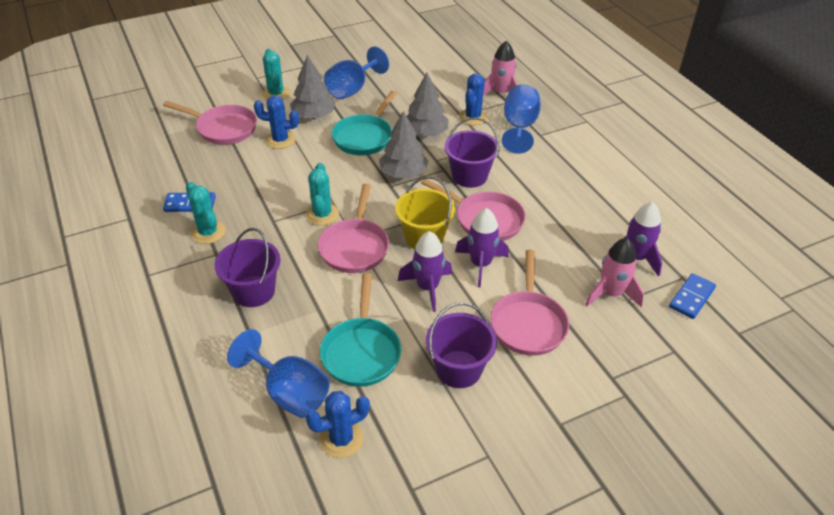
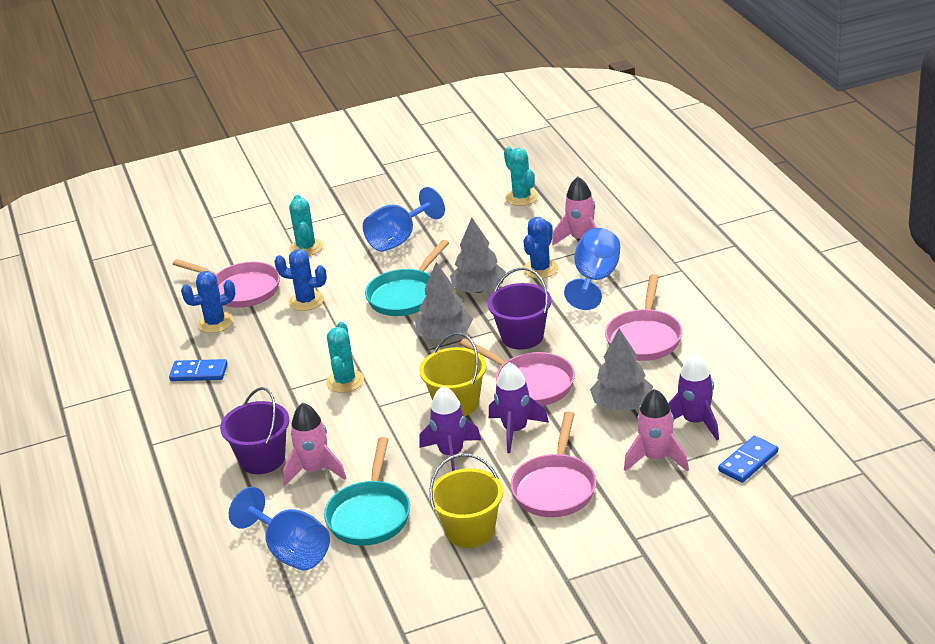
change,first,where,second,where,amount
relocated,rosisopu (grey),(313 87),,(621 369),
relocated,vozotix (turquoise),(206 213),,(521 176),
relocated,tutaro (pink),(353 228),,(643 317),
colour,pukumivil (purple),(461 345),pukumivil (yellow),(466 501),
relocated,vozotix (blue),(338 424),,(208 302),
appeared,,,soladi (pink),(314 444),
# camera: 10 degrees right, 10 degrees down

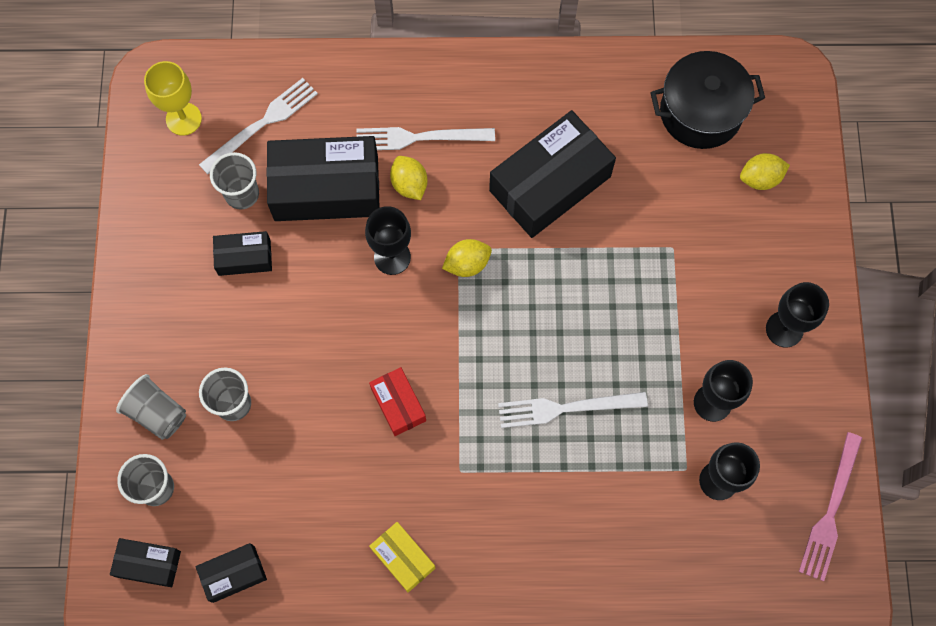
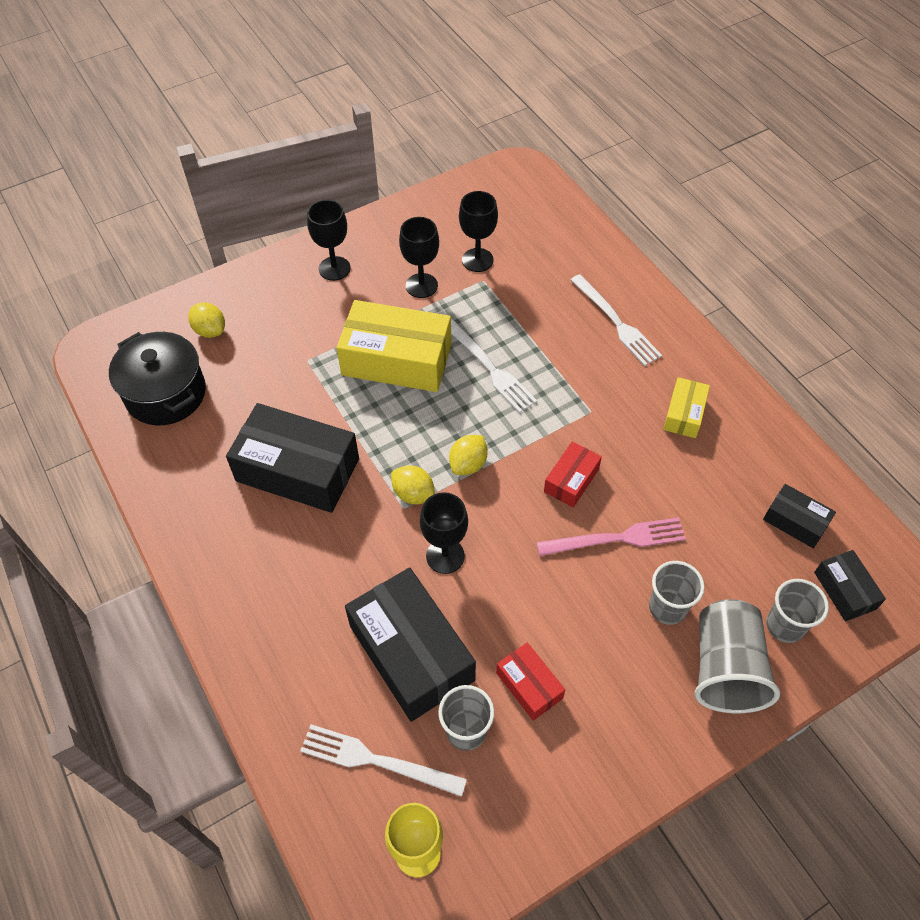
change,first,where,second,where,amount
relocated,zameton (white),(425 138),,(616 320),
relocated,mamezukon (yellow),(408 178),,(468 455),
colour,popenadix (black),(242 253),popenadix (red),(530 681),
size,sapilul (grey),(151 407),,(737 656),x1.52
relocated,zameton (pink),(830 506),,(611 536),
appeared,,,popenadix (yellow),(393 346),
# camera: 120 degrees left, 15 degrees down

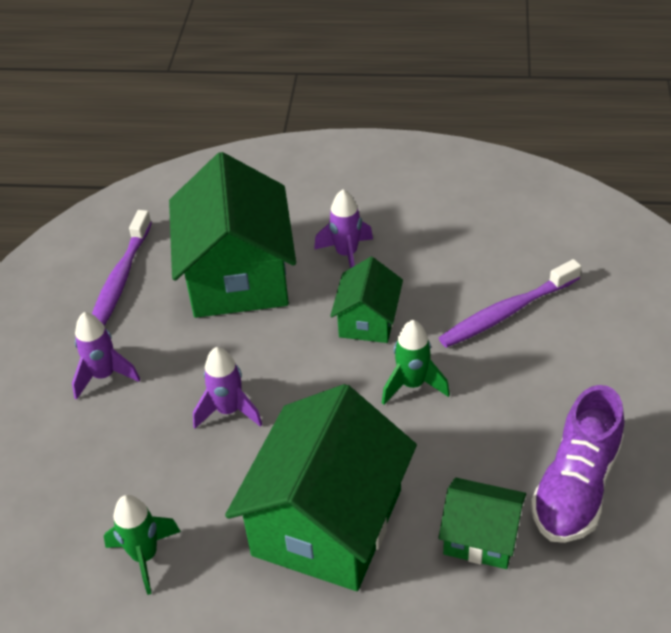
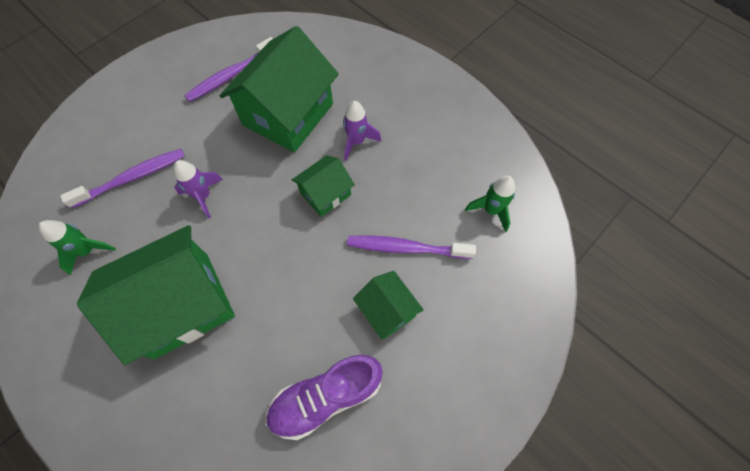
change,first,where,second,where,amount
missing,soladi (purple),(106 356),,,
relocated,soladi (green),(416 362),,(490 204),
relocated,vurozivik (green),(482 523),,(388 305),
appeared,,,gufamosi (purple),(122 178),
# camera: 35 degrees right, 20 degrees up

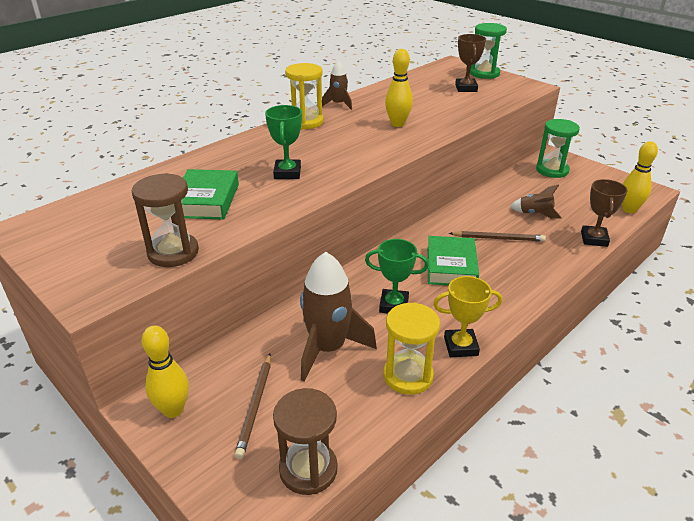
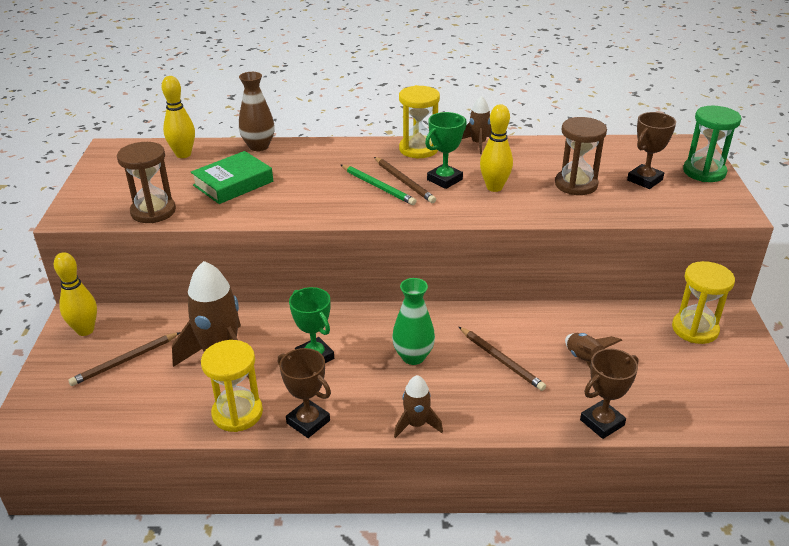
change,first,where,second,where,amount
relocated,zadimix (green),(283 142),,(446 150),
colour,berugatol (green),(558 148),berugatol (yellow),(703 302),
relocated,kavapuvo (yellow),(640 177),,(178 117),
exchanged,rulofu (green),(453 260),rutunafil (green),(413 321),
colour,zadimix (yellow),(467 316),zadimix (brown),(304 393),
relocated,berugatol (brown),(305 441),,(581 156),
appeared,,,rutunafil (brown),(257 111),
appeared,,,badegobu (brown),(405 180),
appeared,,,badegobu (green),(378 185),
appeared,,,soladi (brown),(418 406),
# camera: 45 degrees right, 0 degrees up

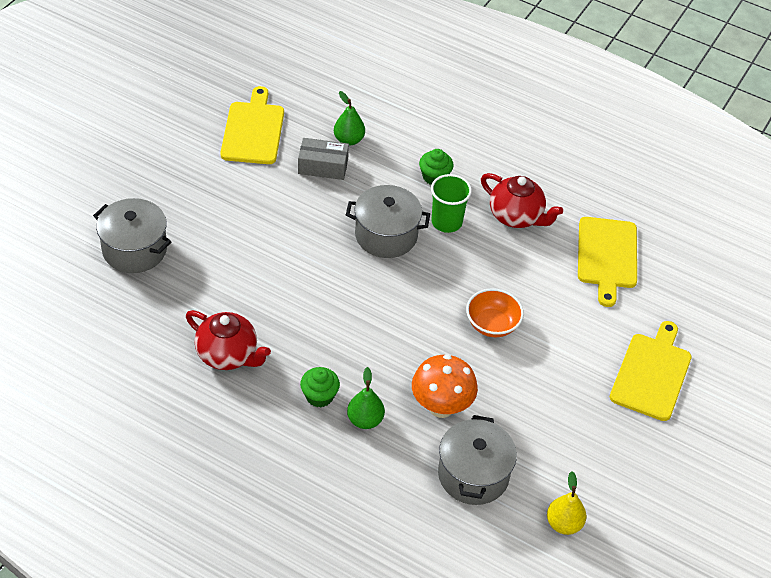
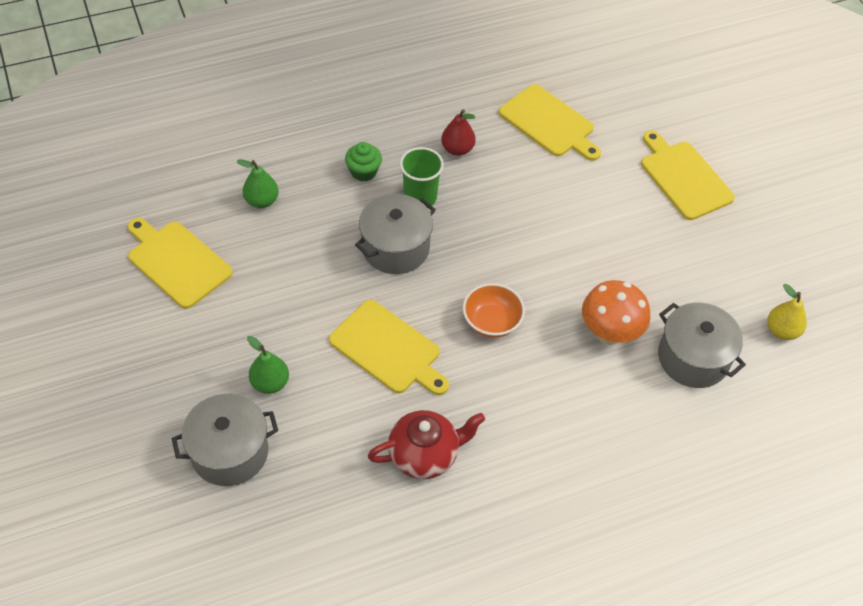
change,first,where,second,where,amount
missing,popenadix (grey),(323 159),,,
exchanged,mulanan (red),(522 200),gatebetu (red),(458 132),
relocated,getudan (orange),(495 312),,(494 310),
missing,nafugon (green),(320 387),,,
relocated,gatebetu (green),(366 398),,(268 365),
appeared,,,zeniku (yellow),(389 347),
# camera: 50 degrees left, 5 degrees up

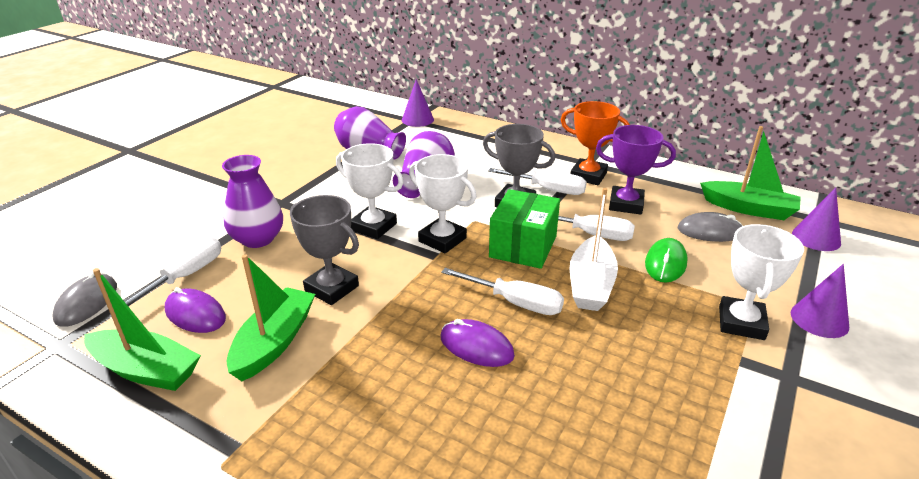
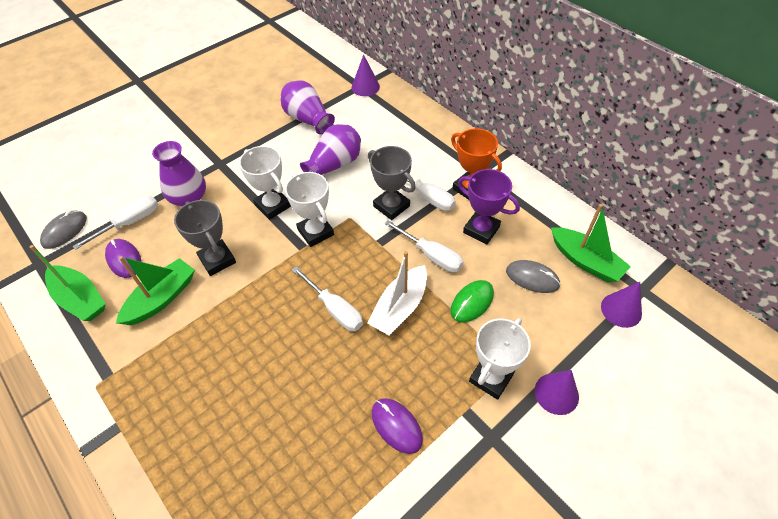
change,first,where,second,where,amount
missing,popenadix (green),(524 229),,,
relocated,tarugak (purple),(478 343),,(397 426),
# camera: 20 degrees right, 20 degrees up

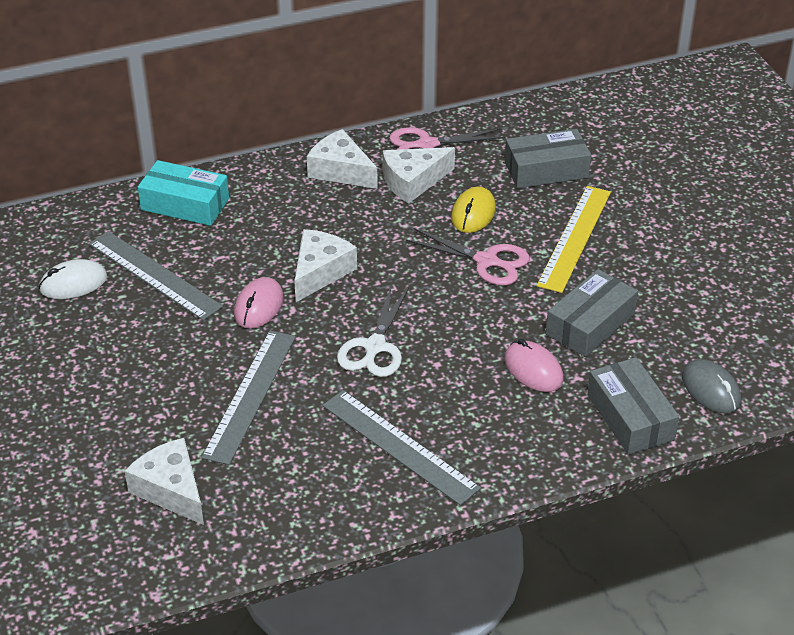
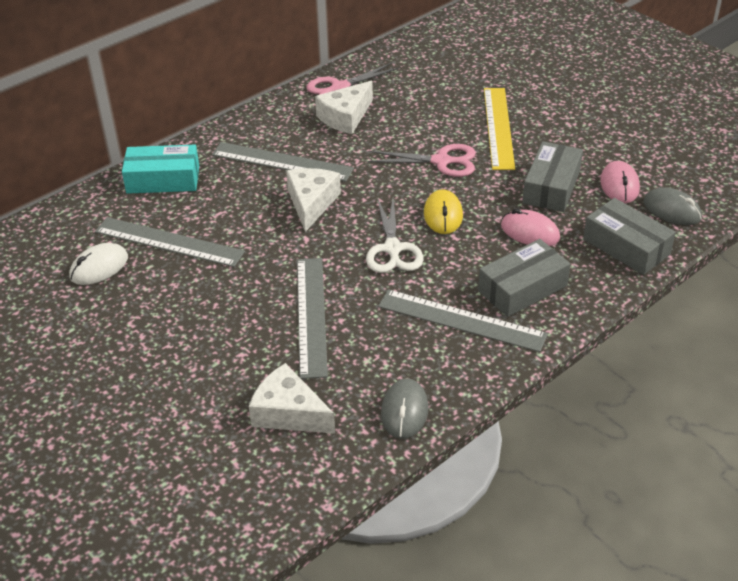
change,first,where,second,where,amount
missing,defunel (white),(342 159),,,
relocated,popenadix (grey),(548 158),,(524 278),
relocated,tarugak (yellow),(473 209),,(443 211),
relocated,tarugak (pink),(259 303),,(620 182),
appeared,,,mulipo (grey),(283 162),
appeared,,,tarugak (grey),(404 409),
# camera: 20 degrees left, 0 degrees up

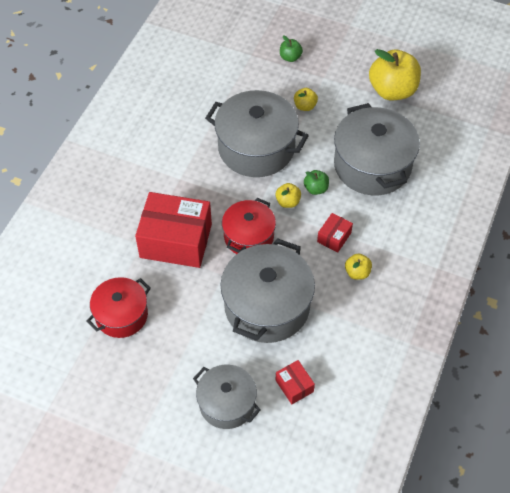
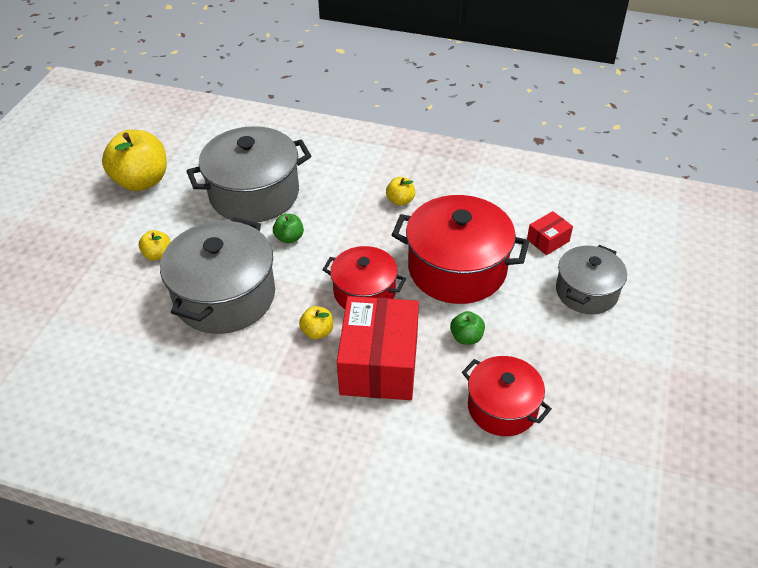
change,first,where,second,where,amount
relocated,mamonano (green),(291 48),,(467 327),
relocated,mamonano (yellow),(288 195),,(316 322),
missing,popenadix (red),(335 233),,,
colour,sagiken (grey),(267 290),sagiken (red),(460 249),
# camera: 95 degrees left, 10 degrees down

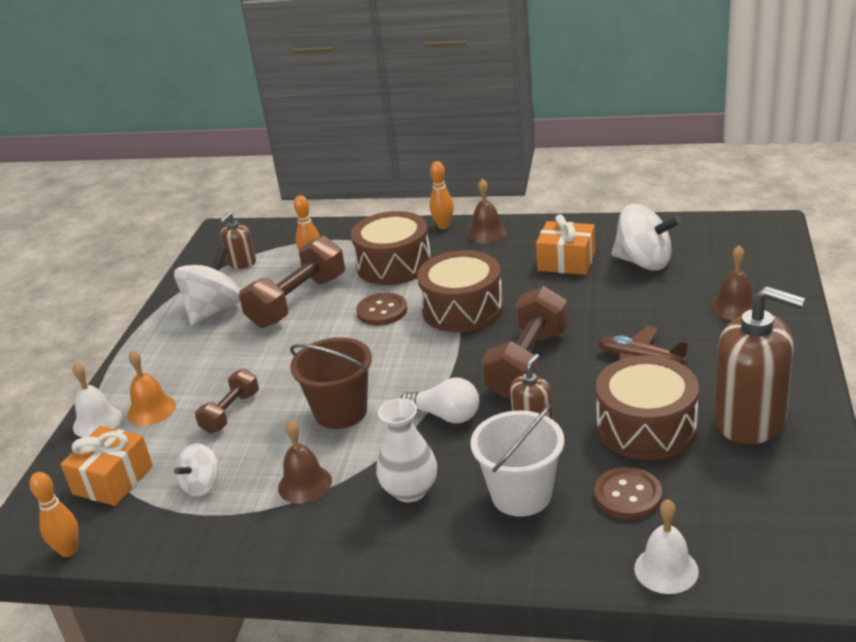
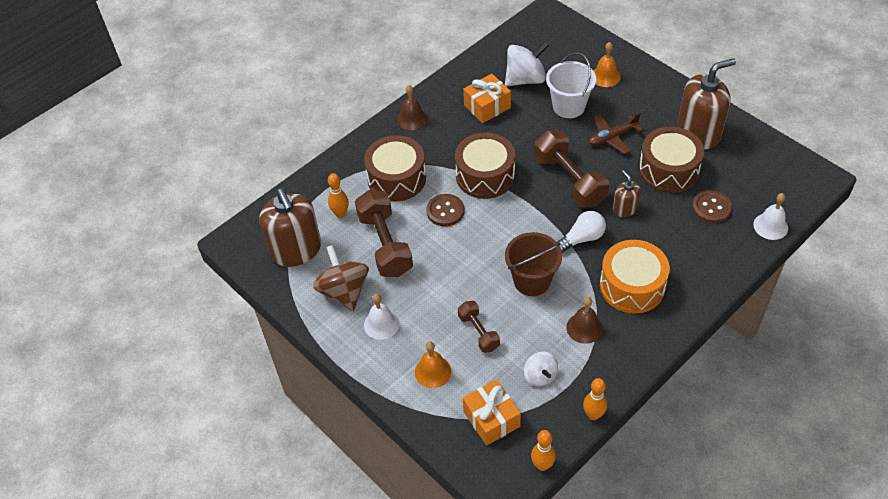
change,first,where,second,where,amount
relocated,kavapuvo (orange),(441 195),,(595 399),
size,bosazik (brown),(238 240),,(290 228),x2.00
colour,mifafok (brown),(732 282),mifafok (orange),(607 64),
colour,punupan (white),(207 286),punupan (brown),(341 278),
relocated,mifafok (white),(97 400),,(381 317),
exchanged,rutunafil (white),(406 450),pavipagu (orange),(635 277),
relocated,pukumivil (white),(517 460),,(571 85),
# camera: 55 degrees left, 20 degrees up

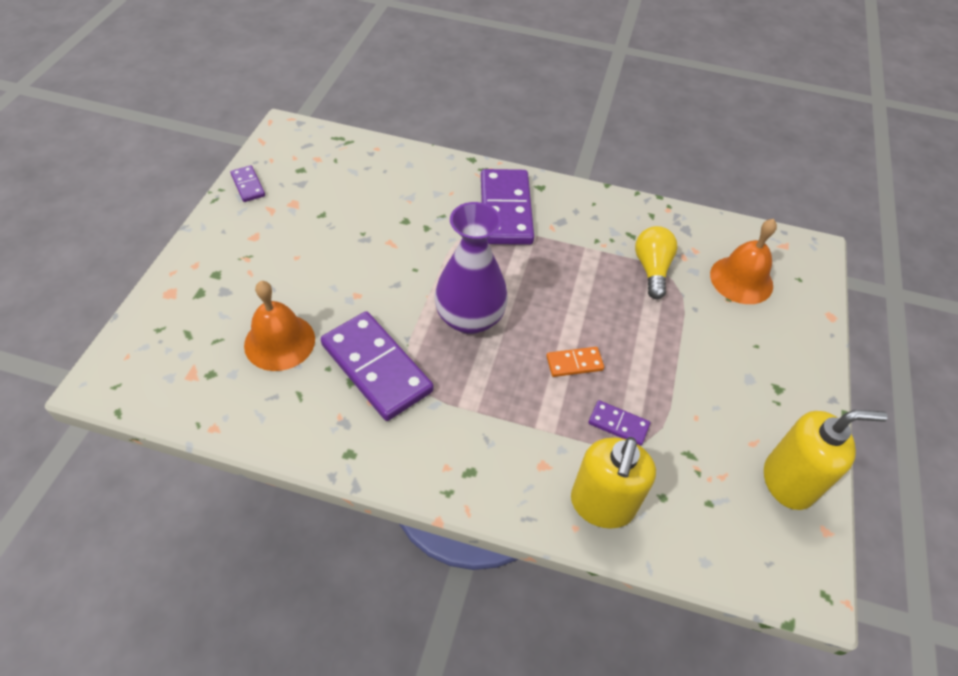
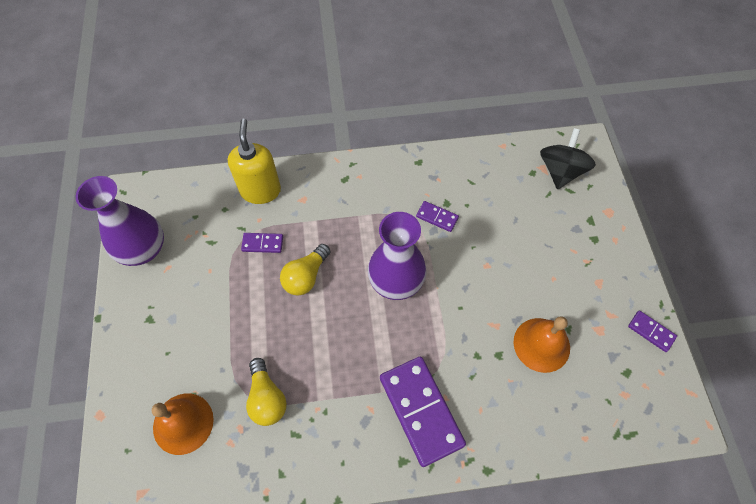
change,first,where,second,where,amount
relocated,mifafok (orange),(279 326),,(542 344),
size,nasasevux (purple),(377 366),,(437 216),x0.47
exchanged,nasasevux (orange),(575 362),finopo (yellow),(305 270),
exchanged,bosazik (yellow),(826 460),rutunafil (purple),(120 221),
appeared,,,punupan (black),(568 158),
# camera: 160 degrees right, 10 degrees up

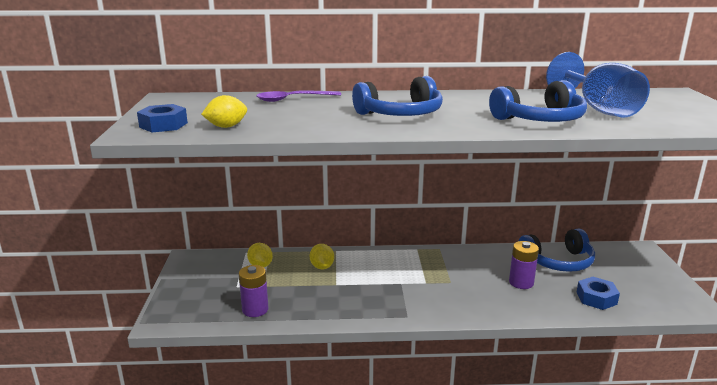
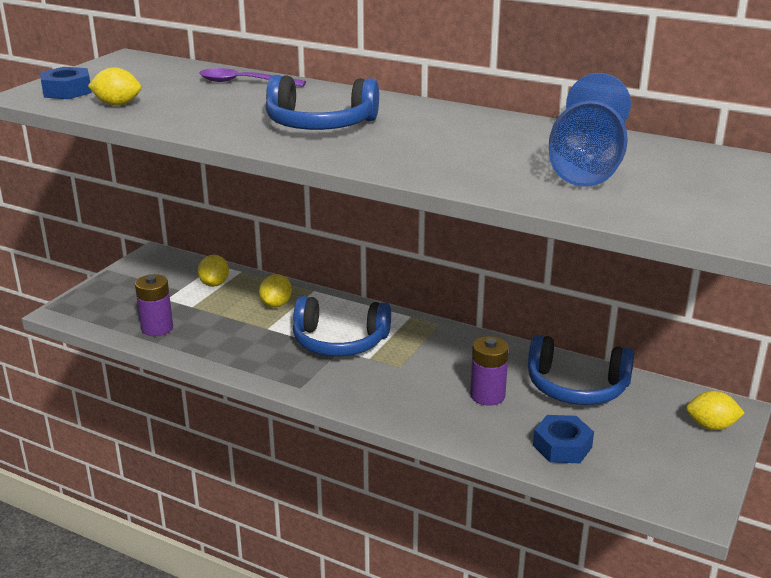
change,first,where,second,where,amount
relocated,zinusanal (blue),(538 101),,(342 326),
appeared,,,mamezukon (yellow),(715 410),
# camera: 30 degrees right, 5 degrees up

